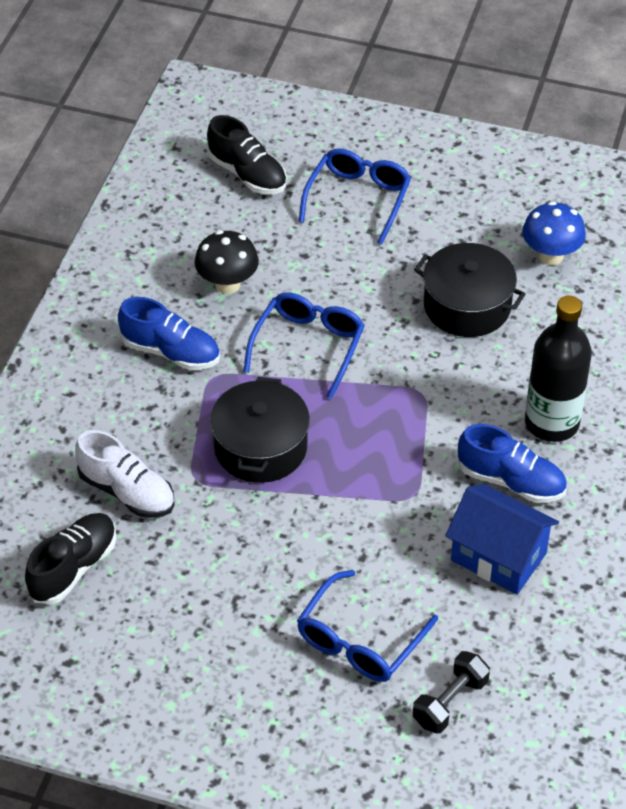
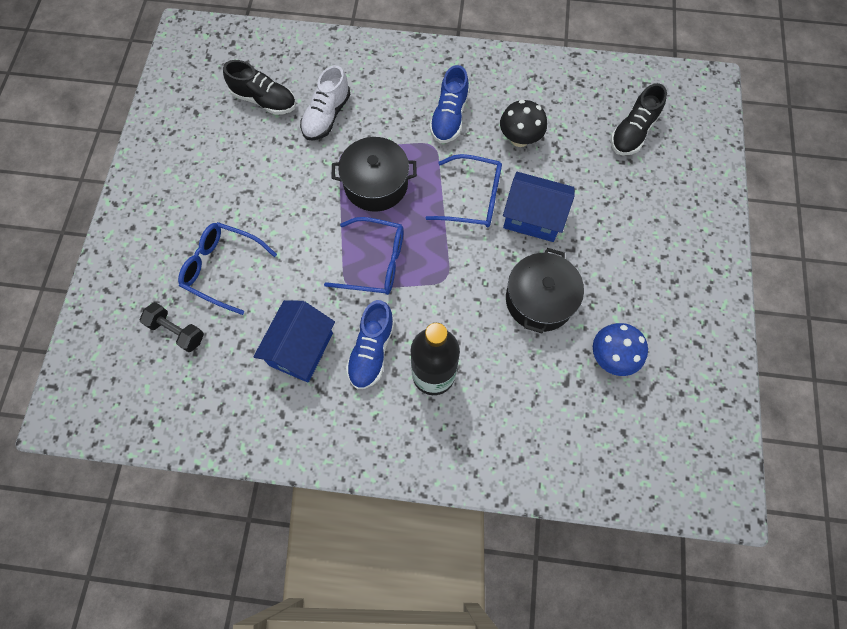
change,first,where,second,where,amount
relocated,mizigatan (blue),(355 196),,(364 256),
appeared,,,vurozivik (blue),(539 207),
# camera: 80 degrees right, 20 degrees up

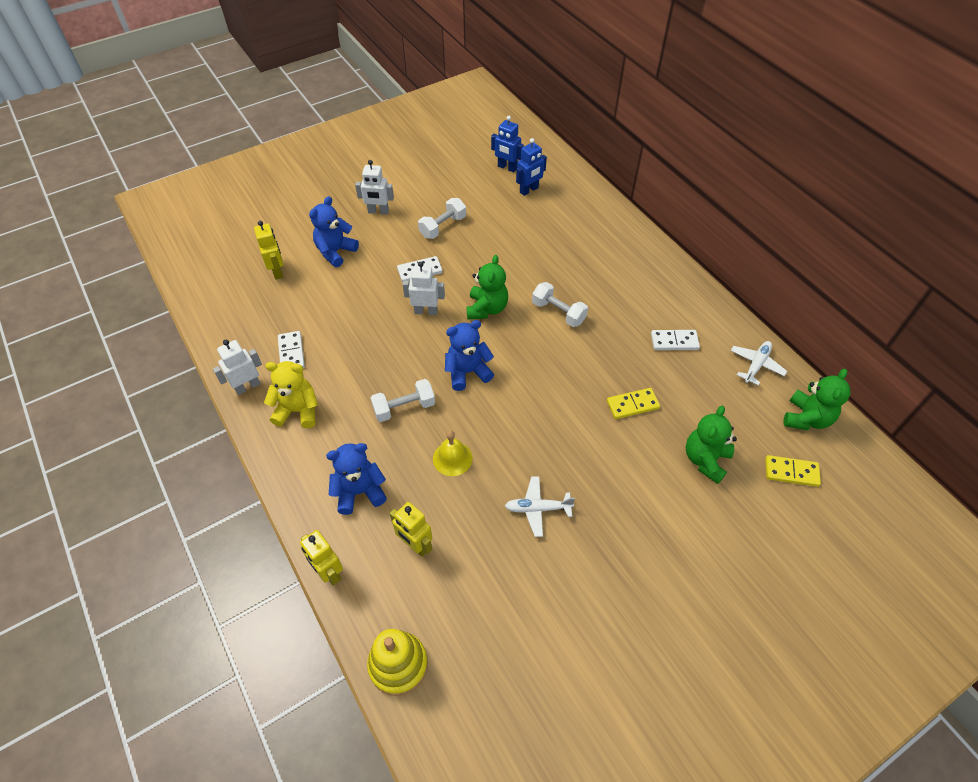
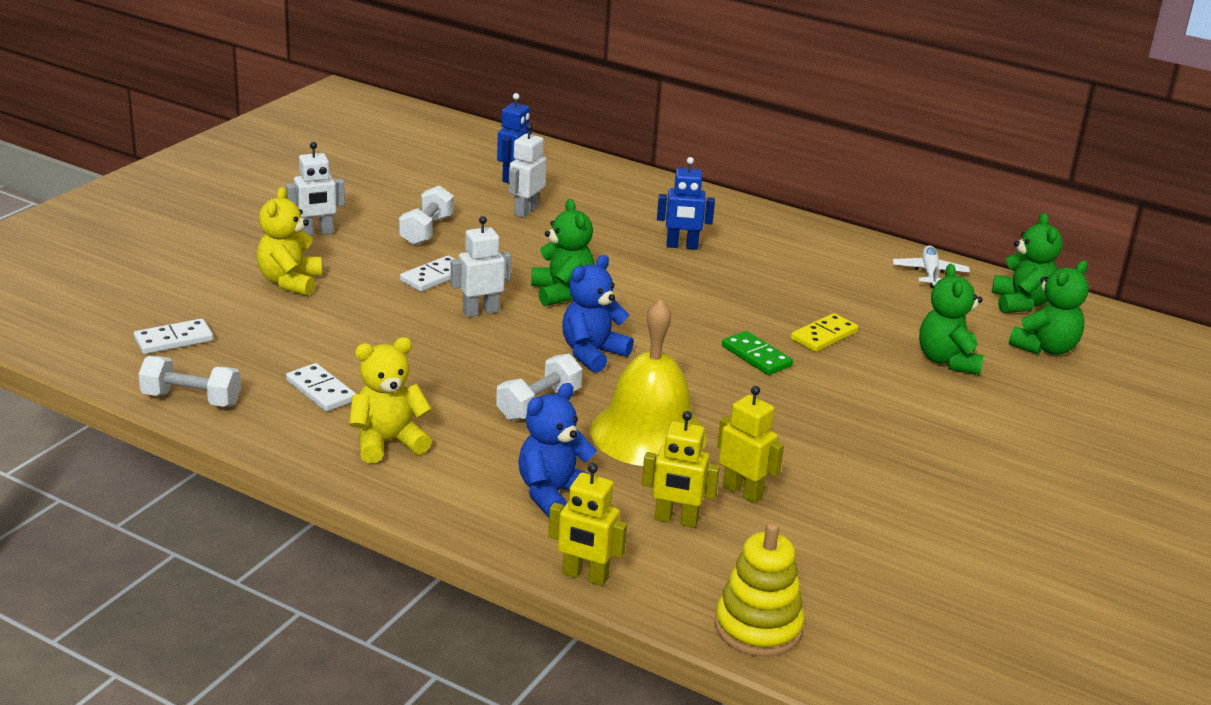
change,first,where,second,where,amount
relocated,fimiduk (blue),(507 144),,(686 203),
colour,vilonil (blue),(334 231),vilonil (yellow),(289 241),
relocated,fimiduk (yellow),(269 250),,(750 444),
relocated,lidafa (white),(560 304),,(189 381),
relocated,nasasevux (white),(675 340),,(173 336),
relocated,fimiduk (white),(237 367),,(527 171),
size,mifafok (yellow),(453 453),,(648 382),x1.97
exchanged,nasasevux (yellow),(793 471),vilonil (green),(1049 308),
missing,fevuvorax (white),(540 506),,,
appeared,,,nasasevux (green),(757 353),
# camera: 30 degrees left, 25 degrees down

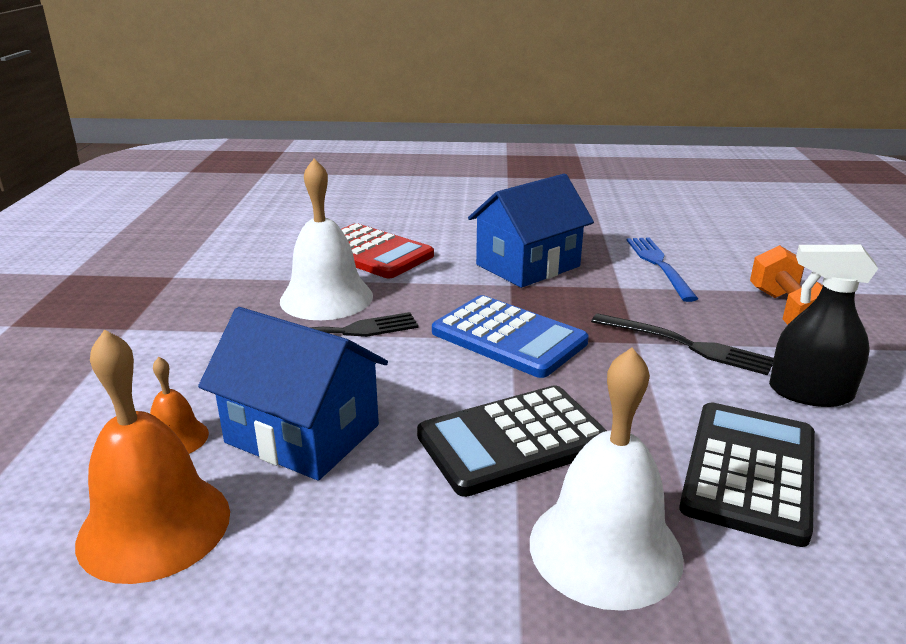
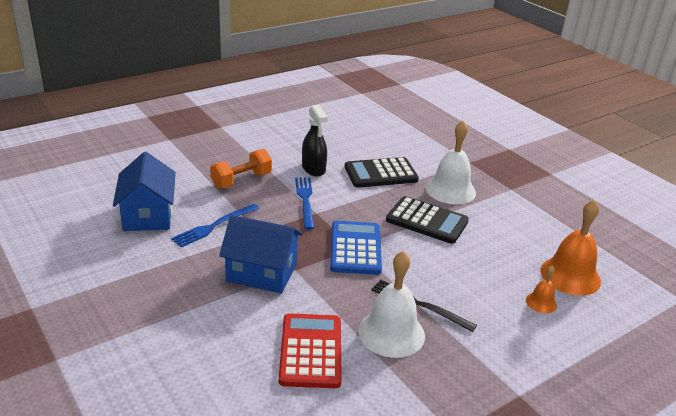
change,first,where,second,where,amount
relocated,vurozivik (blue),(293 394),,(144 191),
colour,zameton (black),(682 344),zameton (blue),(304 203),
# camera: 130 degrees left, 5 degrees up

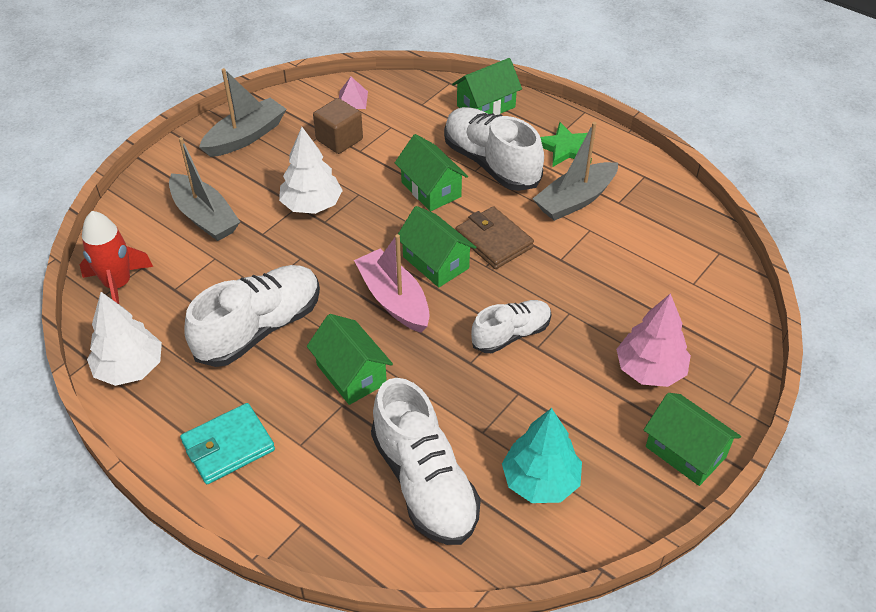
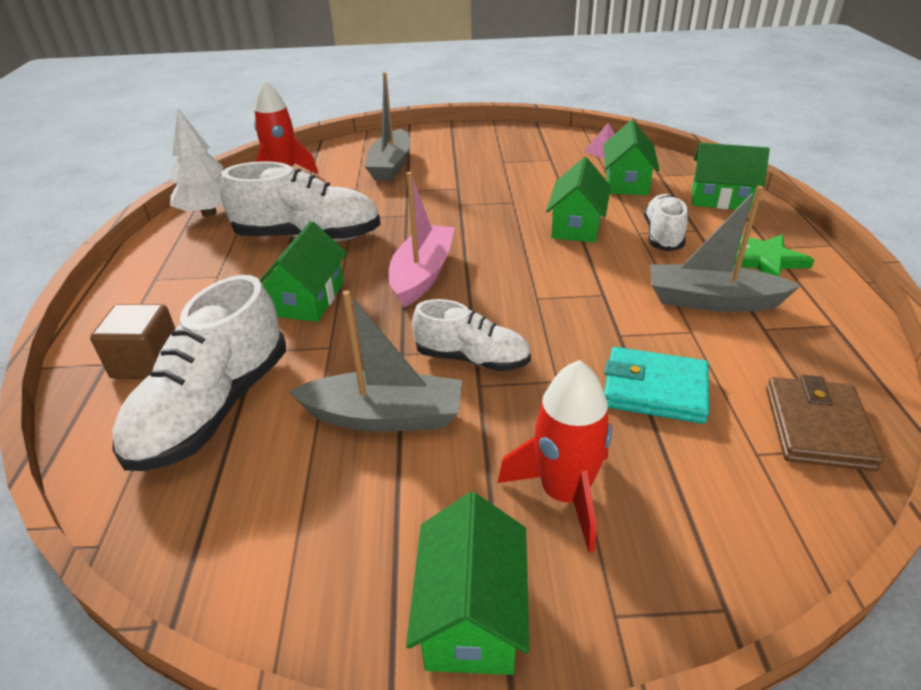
change,first,where,second,where,amount
relocated,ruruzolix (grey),(242 112),,(375 361),
relocated,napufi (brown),(338 126),,(132 341),
size,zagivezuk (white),(494 149),,(666 222),x0.60
missing,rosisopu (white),(311 170),,,
relocated,vurozivik (green),(437 246),,(631 157),
relocated,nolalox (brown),(495 237),,(825 423),
exchanged,rosisopu (pink),(653 340),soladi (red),(554 456),
relocated,nolalox (turquoise),(227 443),,(656 385),
missing,rosisopu (turquoise),(542 455),,,
# camera: 50 degrees right, 10 degrees down

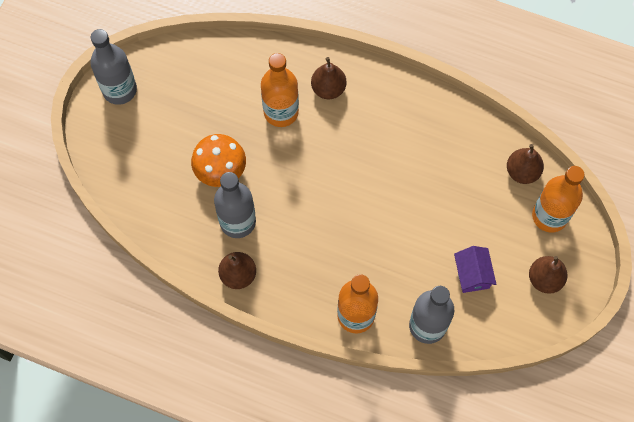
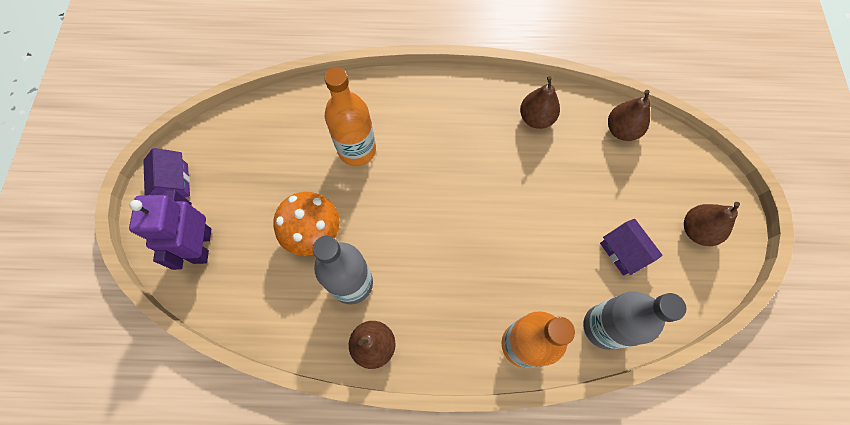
change,first,where,second,where,amount
exchanged,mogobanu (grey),(113 67),vurozivik (purple),(166 172),
relocated,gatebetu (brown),(328 78),,(540 102),
missing,mogobanu (orange),(558 199),,,
appeared,,,fimiduk (purple),(170 230),
# camera: 20 degrees left, 0 degrees up

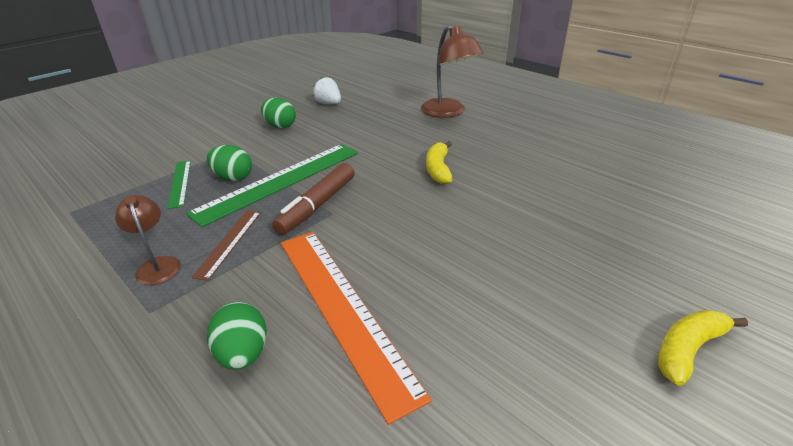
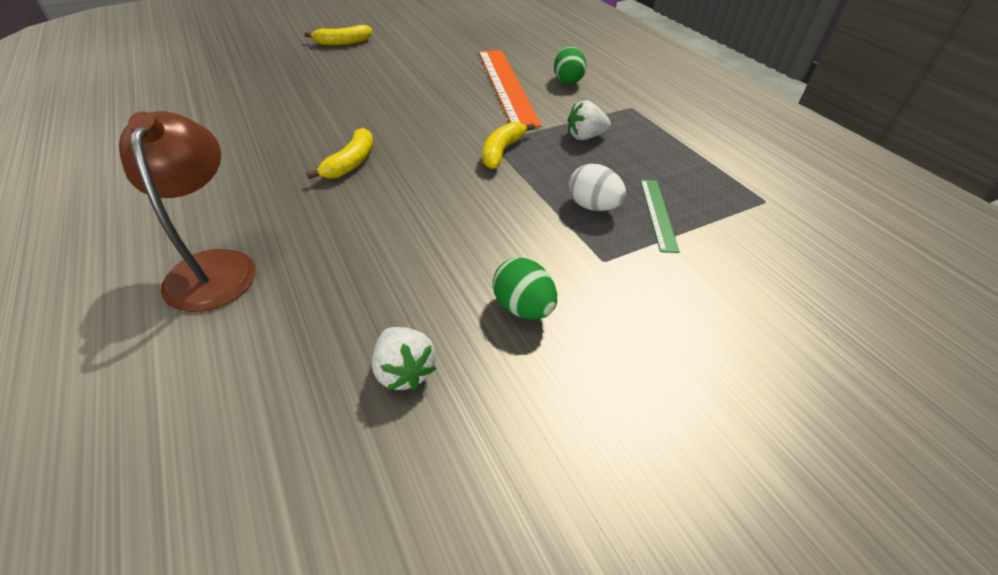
change,first,where,second,where,amount
missing,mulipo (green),(272 185),,,
colour,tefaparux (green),(229 163),tefaparux (white),(597 187),
exchanged,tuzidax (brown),(313 199),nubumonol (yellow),(508 145),
missing,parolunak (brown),(148 240),,,
exchanged,mulipo (brown),(226 245),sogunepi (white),(589 120),
# camera: 165 degrees left, 10 degrees up

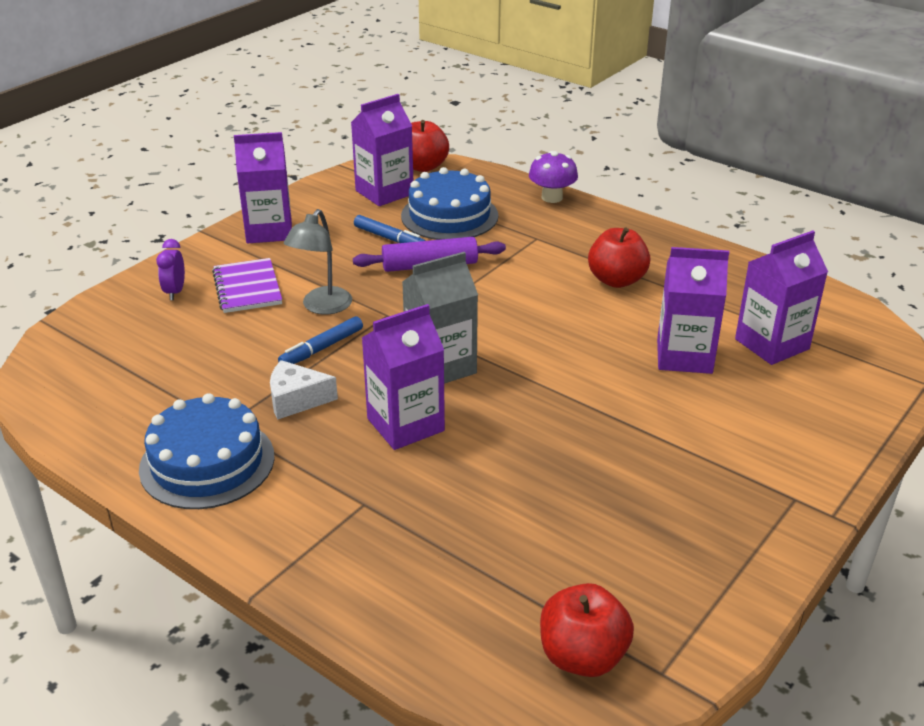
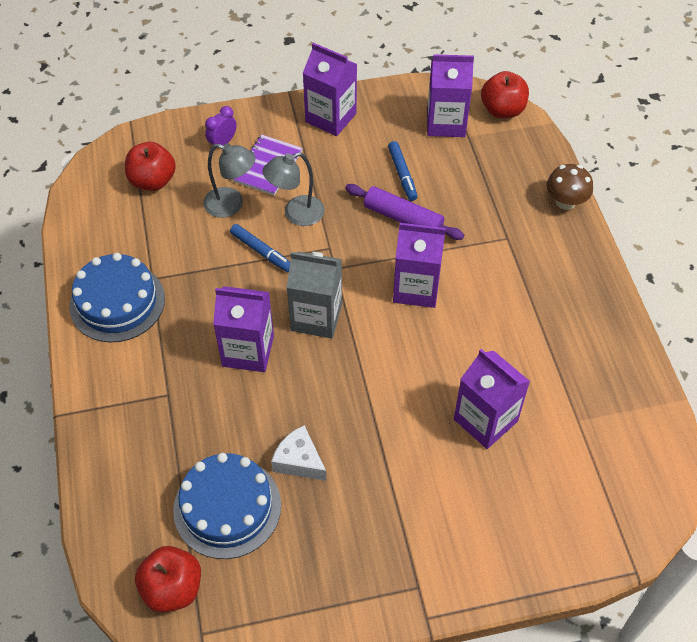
change,first,where,second,where,amount
colour,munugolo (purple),(553 177),munugolo (brown),(570 187),
relocated,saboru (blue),(449 203),,(227 506),
relocated,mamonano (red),(619 258),,(150 166),
relocated,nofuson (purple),(781 297),,(419 265),
spun,tuzidax (blue),(320 340),,(260 248),135 degrees counterclockwise
relocated,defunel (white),(304 390),,(298 453),
appeared,,,parolunak (grey),(229 180),
# camera: 40 degrees right, 20 degrees up

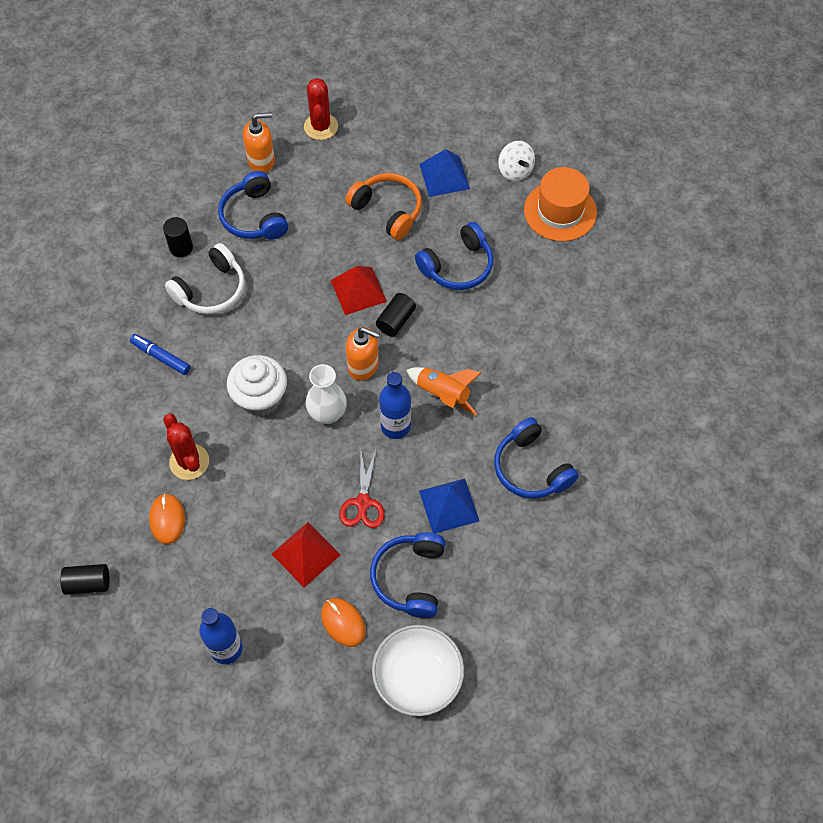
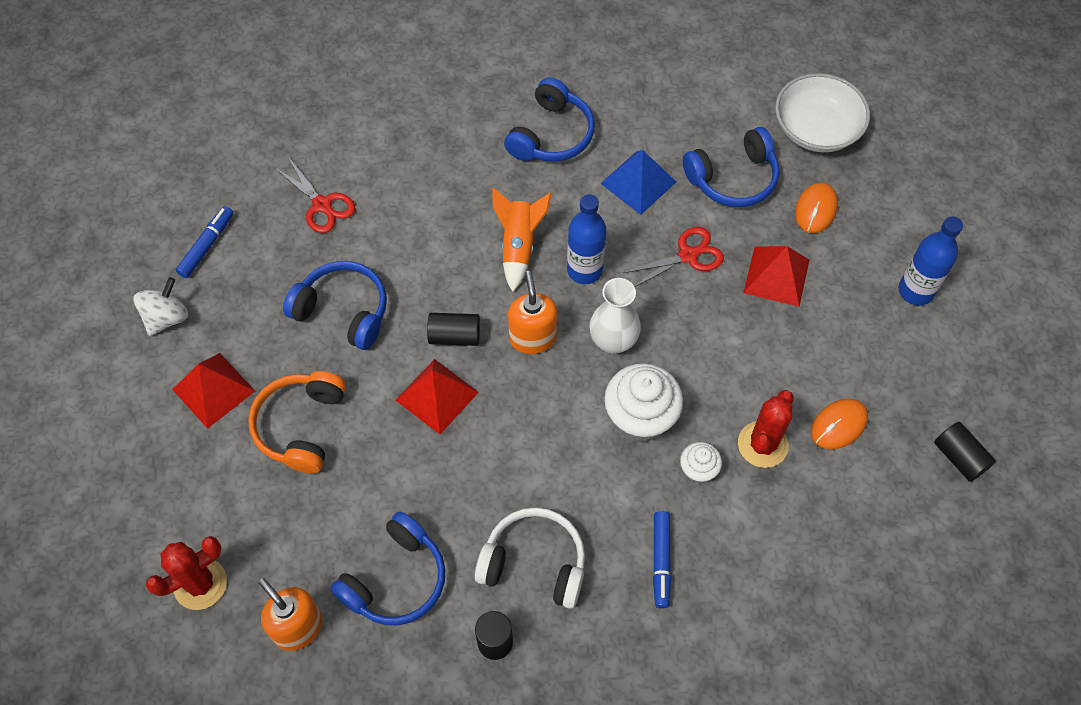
change,first,where,second,where,amount
colour,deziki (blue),(444 173),deziki (red),(213 391),
exchanged,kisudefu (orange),(560 204),tuzidax (blue),(204 242),
appeared,,,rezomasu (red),(314 195),
appeared,,,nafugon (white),(701 463),
# camera: 120 degrees left, 0 degrees up

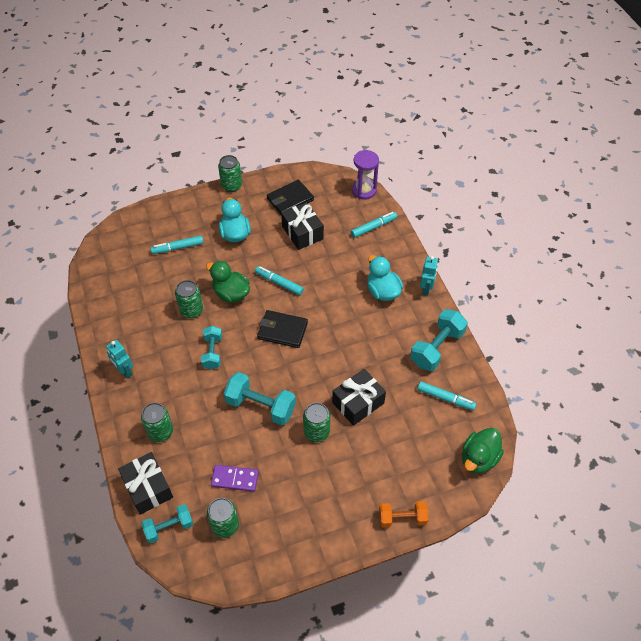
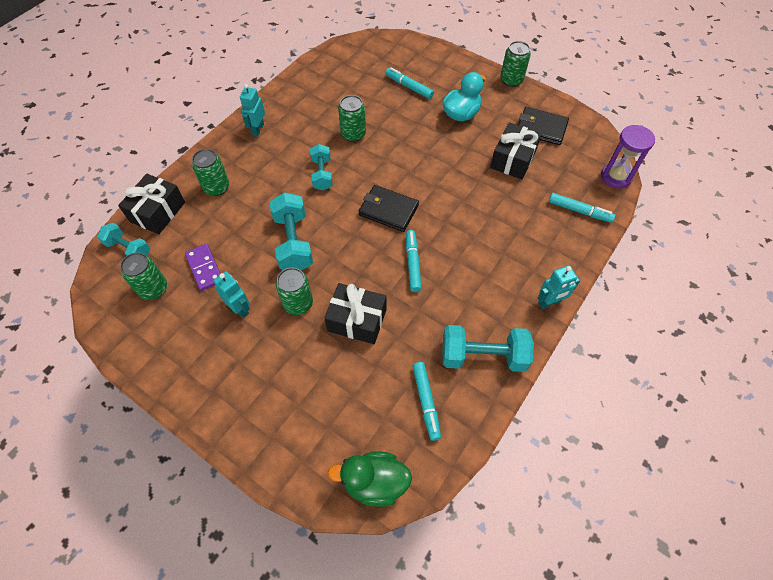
change,first,where,second,where,amount
missing,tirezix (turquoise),(385 278),,,
missing,tirezix (green),(228 282),,,
relocated,tuzidax (turquoise),(279 280),,(414 261),
spun,nolalox (black),(282 329),,(389 208),45 degrees counterclockwise
spun,lidafa (turquoise),(211 348),,(321 167),60 degrees counterclockwise
missing,lidafa (orange),(403 514),,,
appeared,,,fimiduk (turquoise),(231 294),
# camera: 55 degrees right, 5 degrees up

